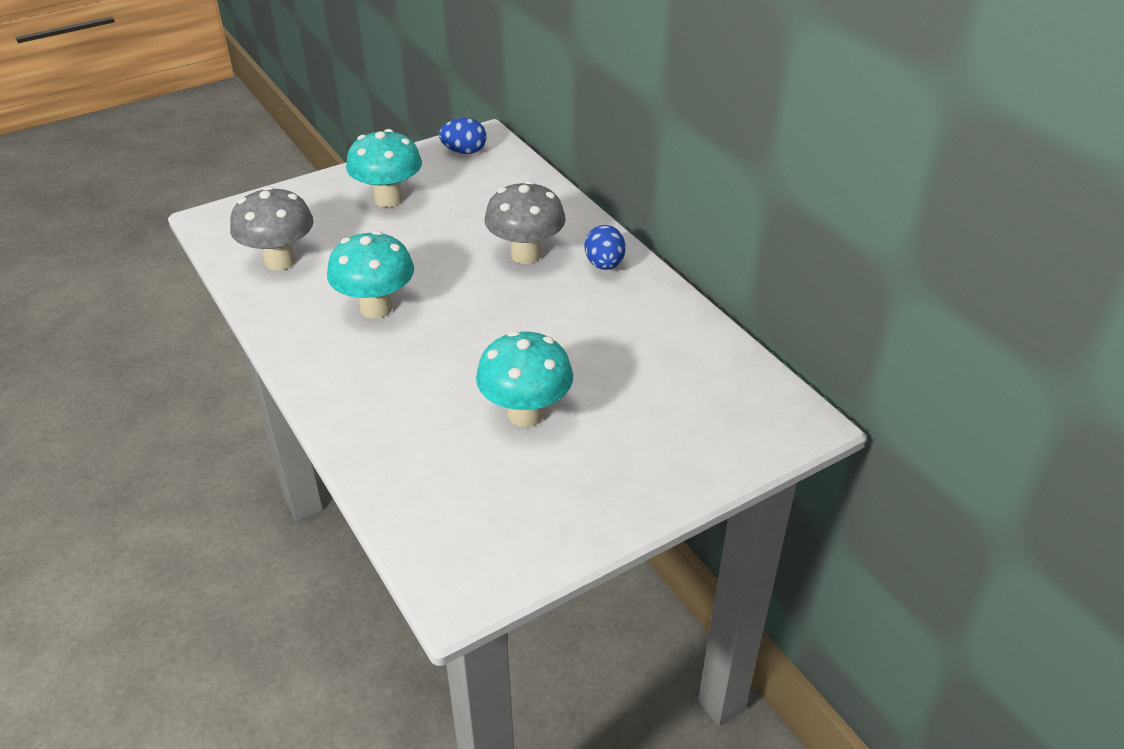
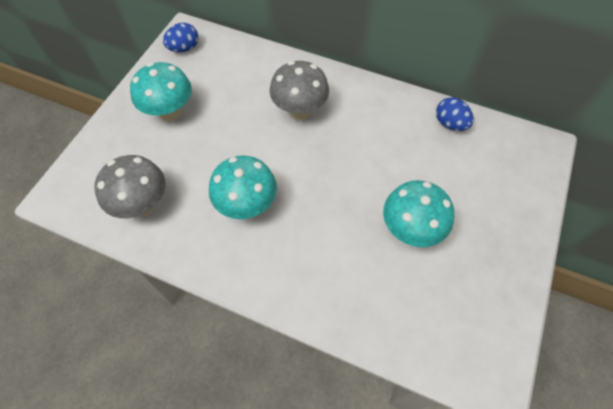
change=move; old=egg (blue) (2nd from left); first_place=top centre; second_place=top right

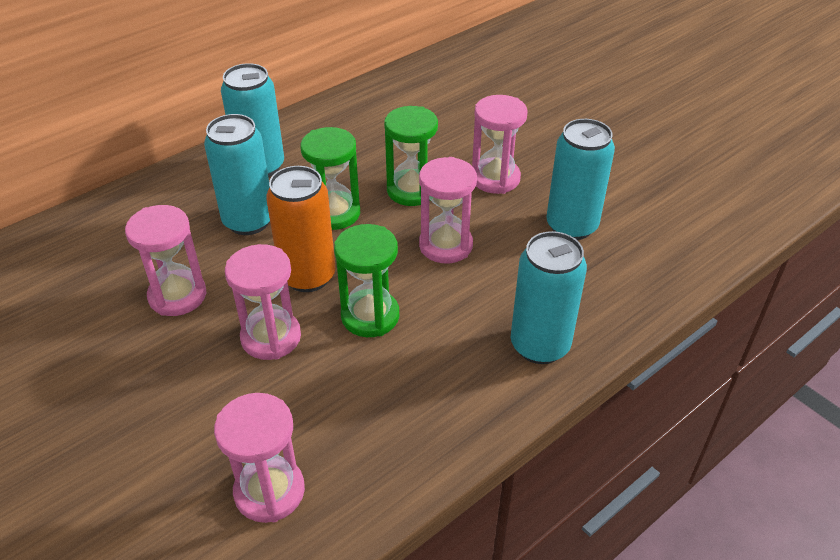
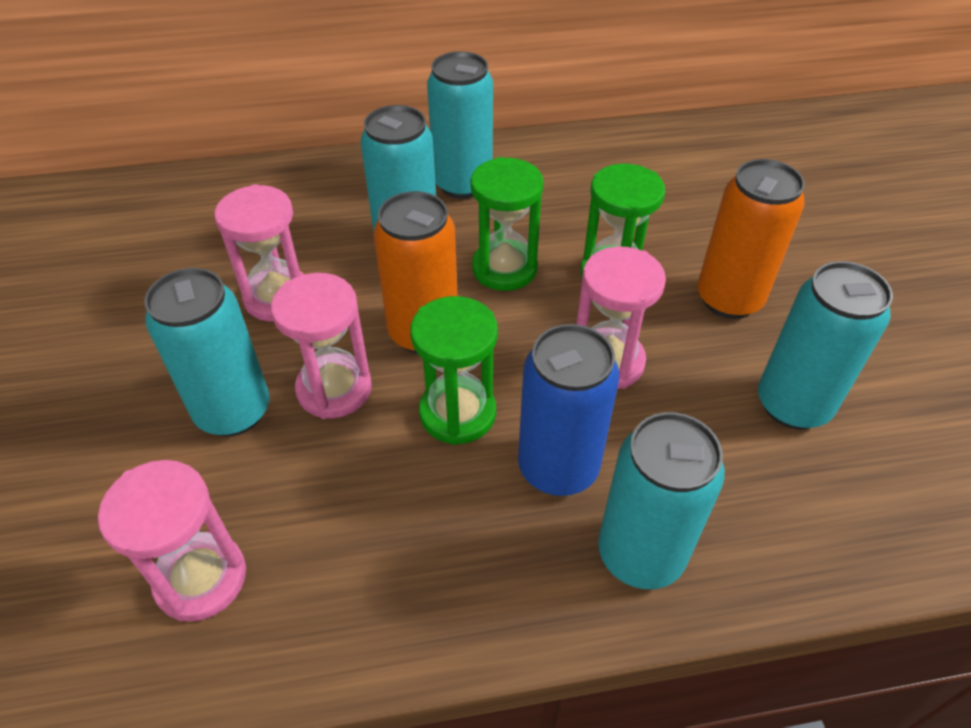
change=replace; old=hourglass (pink) (5th from left); new=can (orange) (2nd from left); first_place=top centre; second_place=top right
change=insert; new=can (turquoise) (1st from left); second_place=middle left
change=insert; new=can (blue); second_place=centre

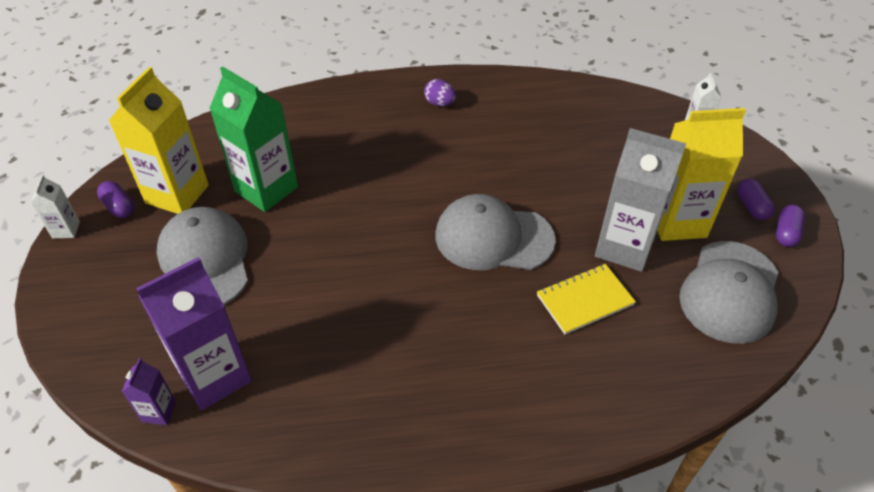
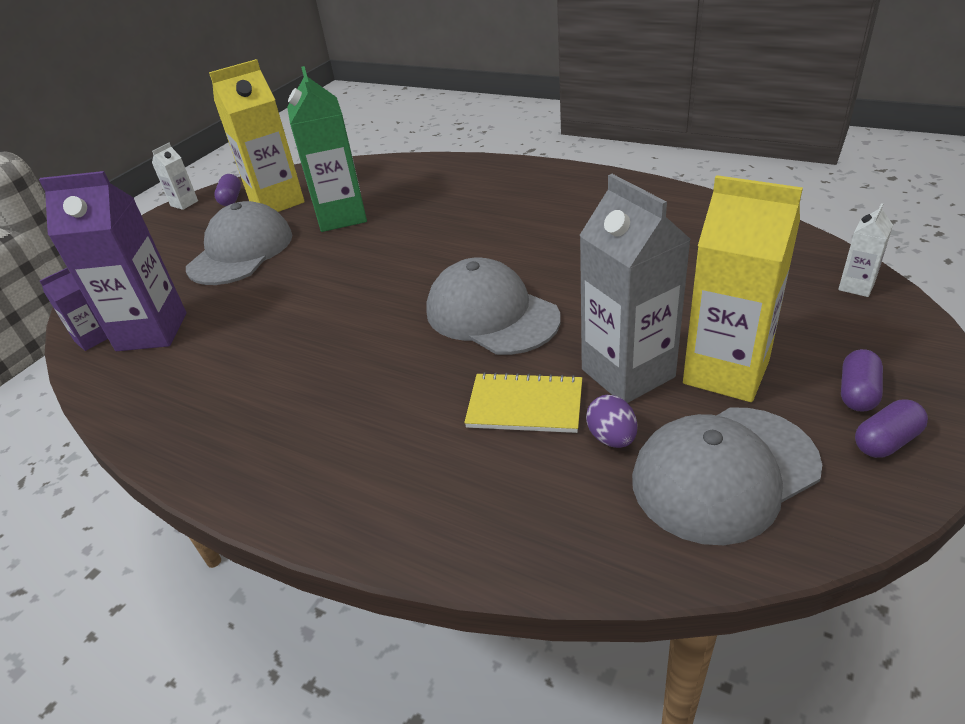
change=move; old=egg (purple); first_place=top centre; second_place=centre

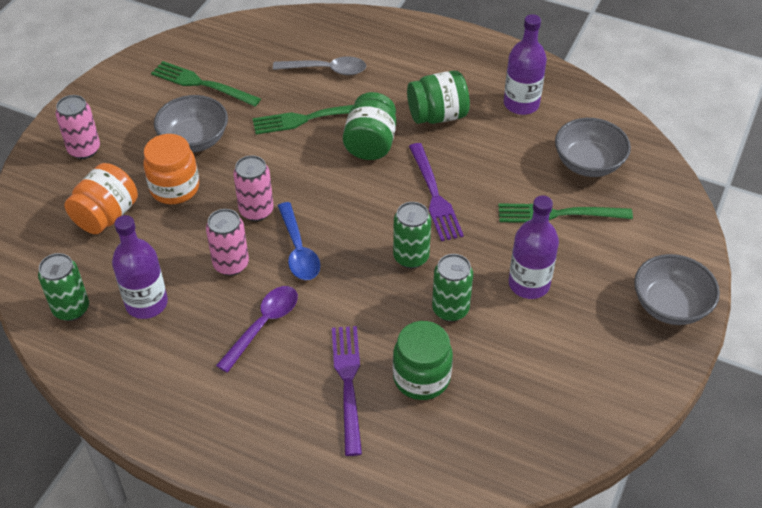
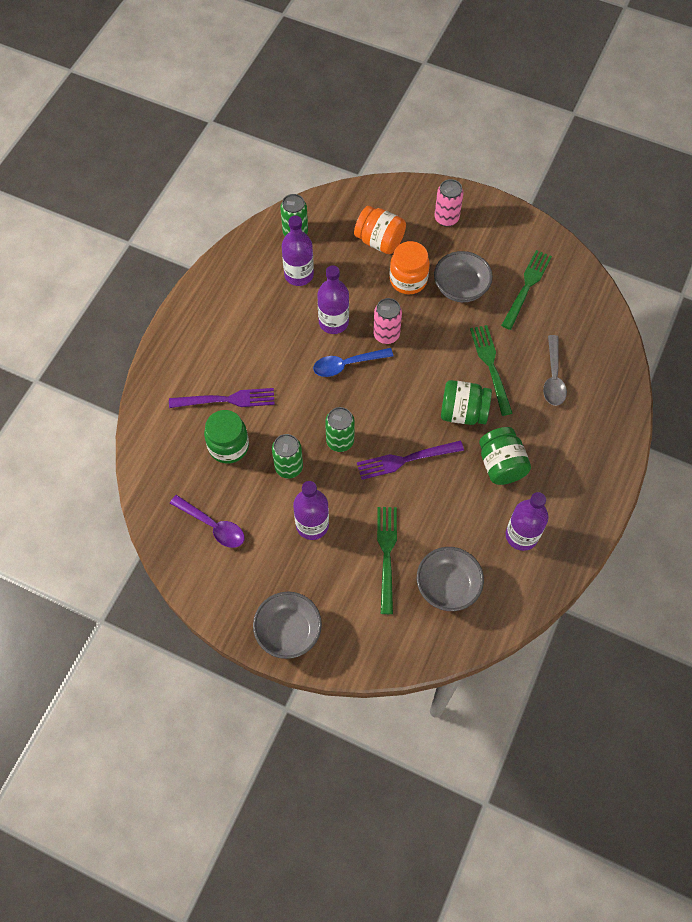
change=replace; old=can (pink) (2nd from left); new=bottle (purple) (3rd from left); first_place=middle left; second_place=top centre
change=move; old=spoon (purple); first_place=centre; second_place=middle left

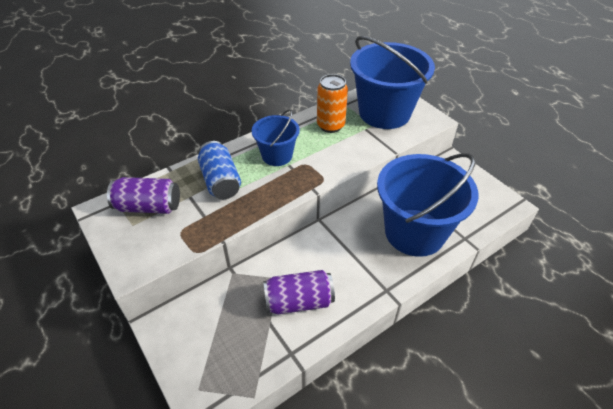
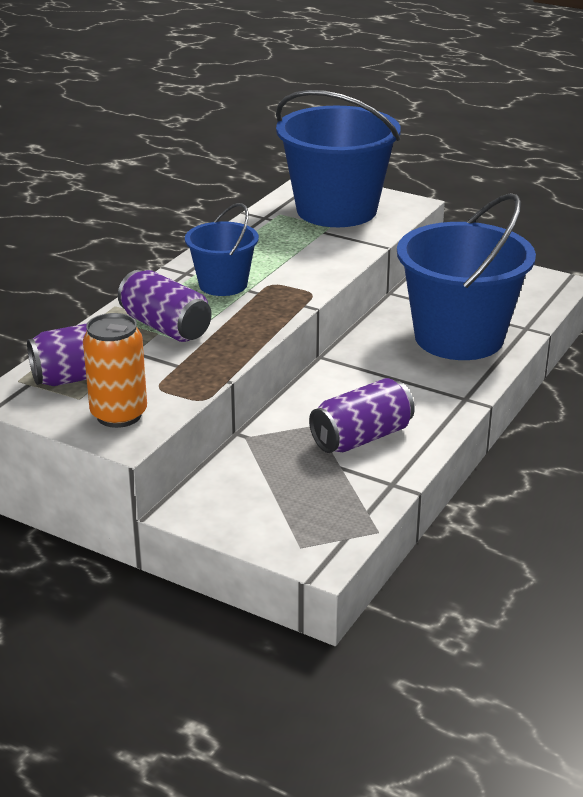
change=recolor; old=can (blue); new=can (purple) (2nd from left); first_place=centre; second_place=middle left
change=move; old=can (orange); first_place=top centre; second_place=middle left

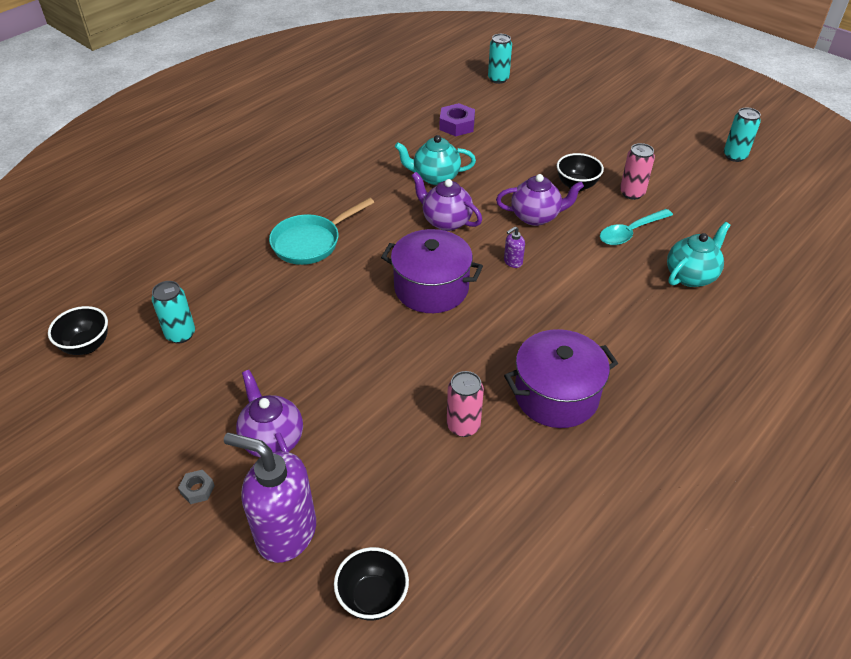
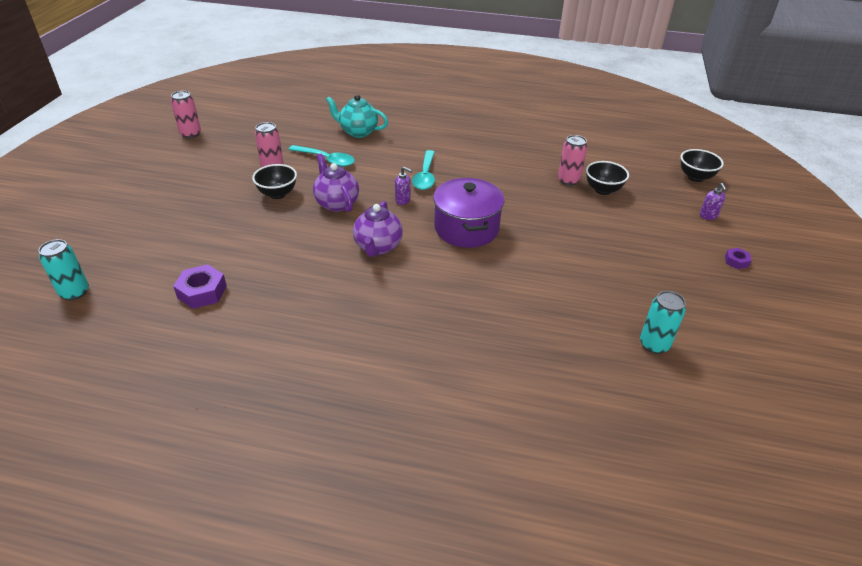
change=move; old=bowl (black) (1st from left in the first image); new=bowl (black) (2nd from left); first_place=middle left; second_place=top right
change=recolor; old=nut (grey); new=nut (purple) (2nd from left); first_place=bottom left; second_place=middle right
change=resize; old=soap dispenser (purple) (1st from left in the first image); first_place=bottom left; second_place=middle right; factor=0.41
change=delete; old=teapot (purple) (1st from left); first_place=middle left
change=delete; old=pan (turquoise); first_place=centre
change=delete; old=teapot (turquoise) (1st from left); first_place=top centre
change=delete; old=pot (purple) (2nd from left); first_place=centre
change=recolor; old=can (turquoise) (3rd from left); new=can (pink) (1st from left); first_place=top right; second_place=top left
change=insert; new=spoon (turquoise) (2nd from left); second_place=top centre

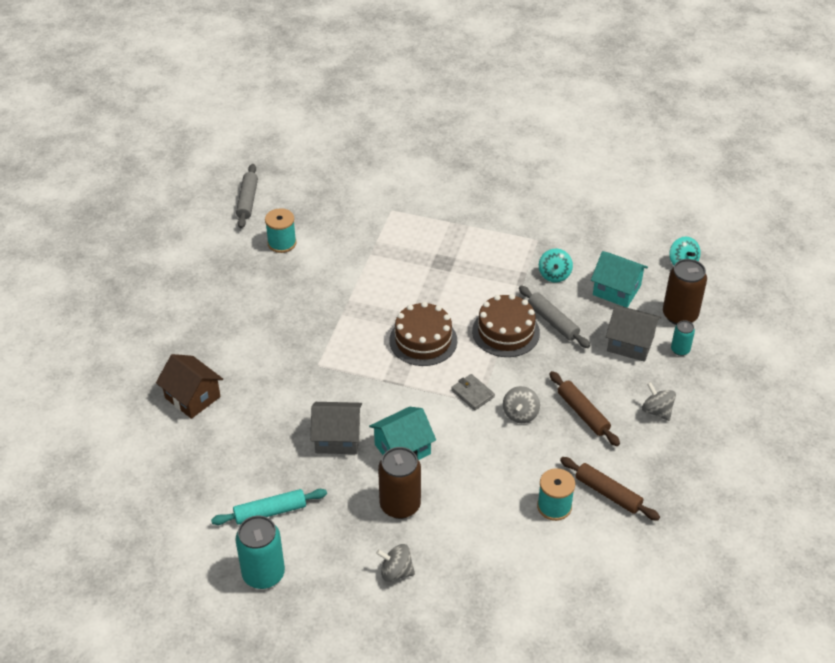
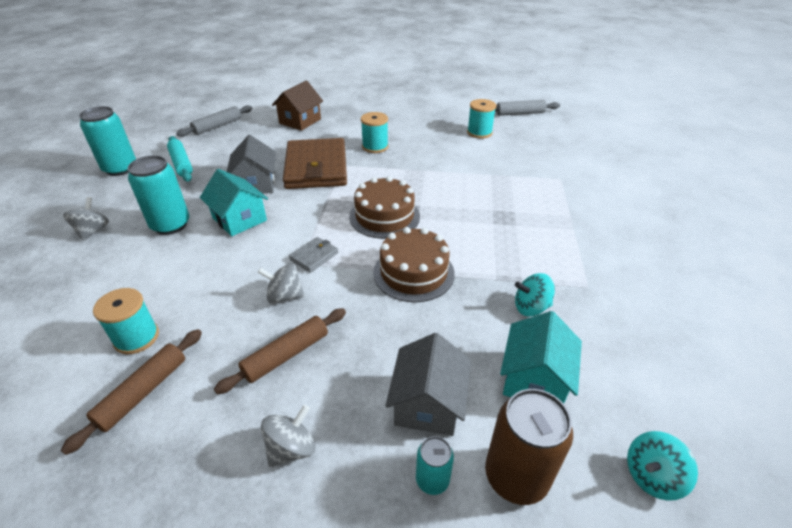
change=recolor; old=can (brown) (1st from left); new=can (turquoise) (2nd from left); first_place=bottom centre; second_place=middle left
change=move; old=rolling pin (grey) (2nd from left in the first image); new=rolling pin (grey) (1st from left); first_place=centre; second_place=top left
change=insert; new=wallet (brown); second_place=top centre
change=insert; new=spool (turquoise) (2nd from left); second_place=top centre

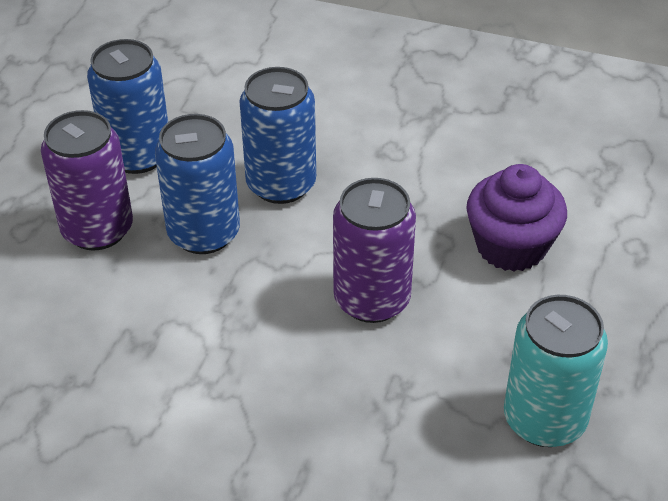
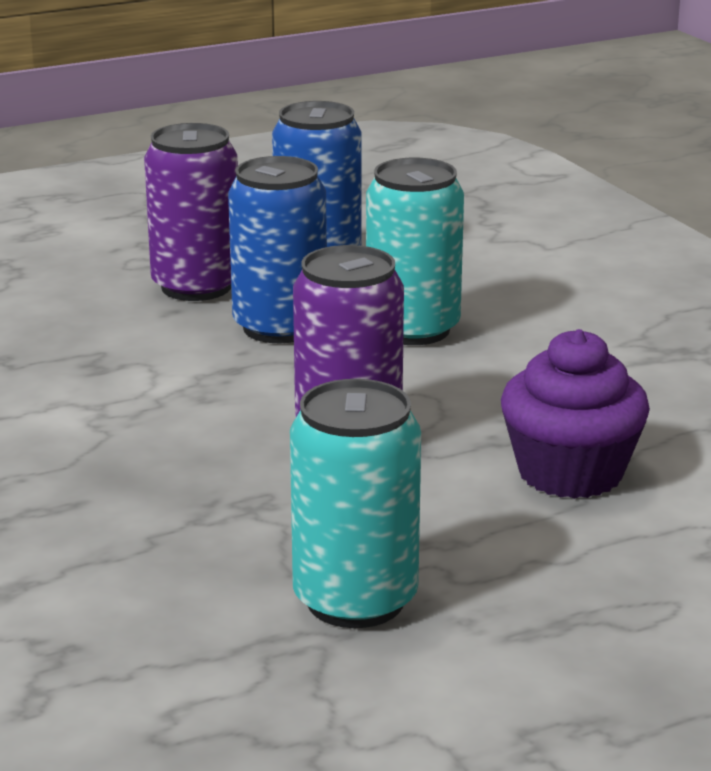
change=recolor; old=can (blue) (3rd from left); new=can (turquoise) (2nd from left); first_place=top centre; second_place=top centre

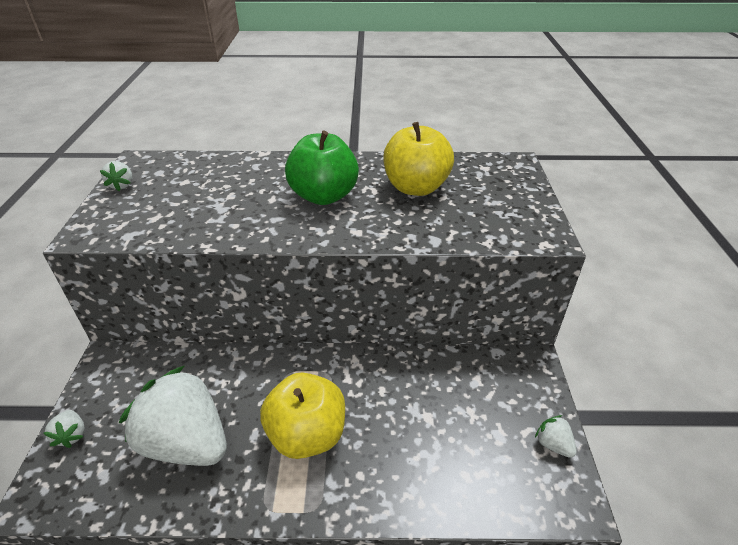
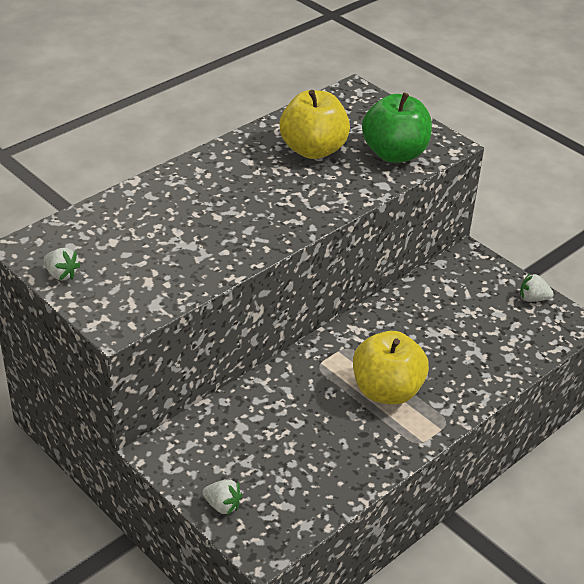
change=delete; old=strawberry (white) (3rd from left); first_place=bottom left
change=move; old=apple (green); first_place=top centre; second_place=top right

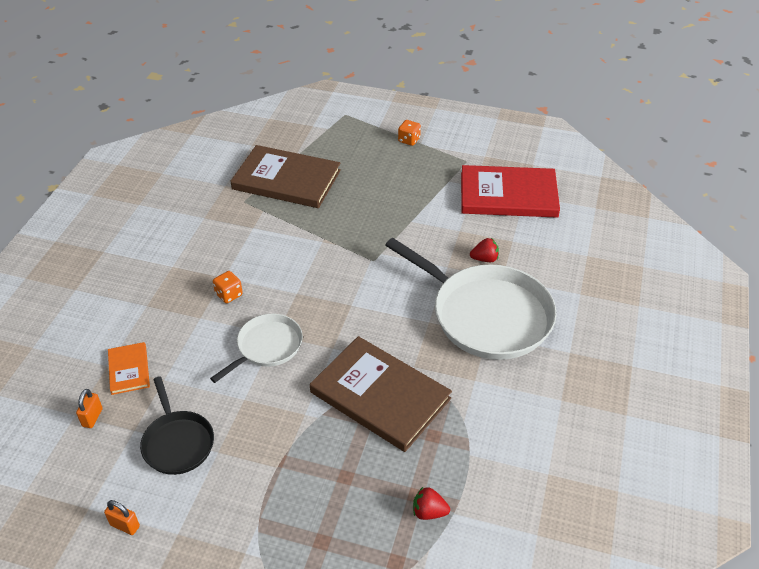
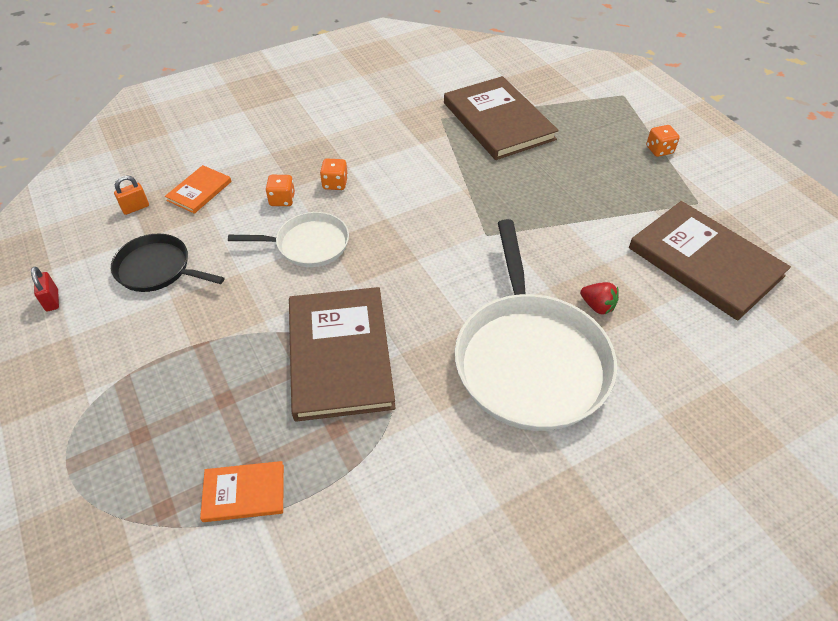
change=recolor; old=padlock (orange) (2nd from left); new=padlock (red); first_place=bottom left; second_place=middle left
change=rotate; old=pan (black); first_place=bottom left; second_place=middle left; degrees=90
change=replace; old=strawberry (red) (1st from left); new=book (orange) (2nd from left); first_place=bottom centre; second_place=bottom left
change=recolor; old=book (red); new=book (brown) (3rd from left); first_place=middle right; second_place=middle right
change=insert; new=dice (orange) (1st from left); second_place=top centre

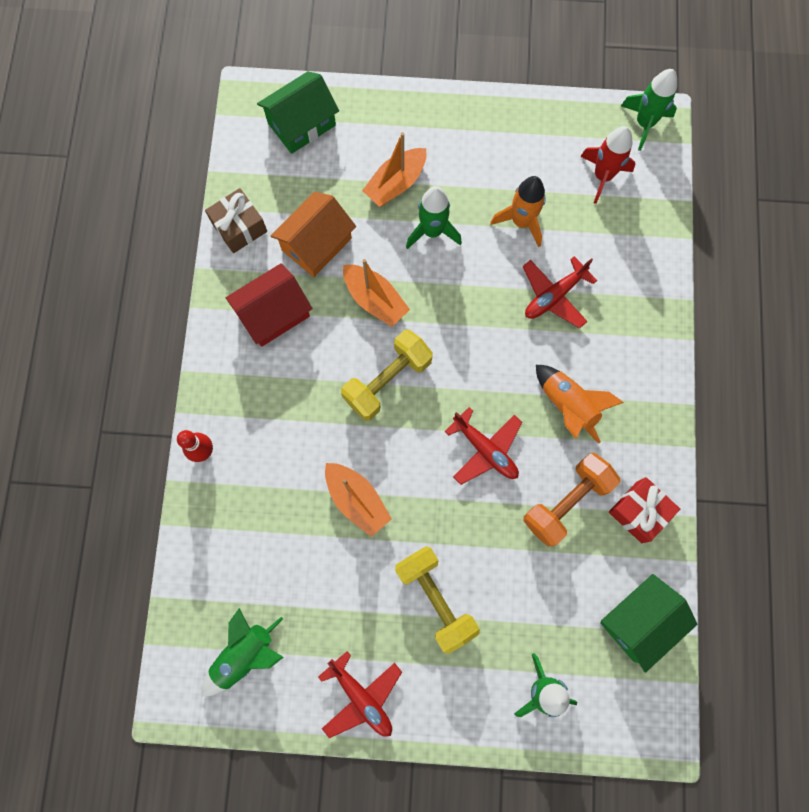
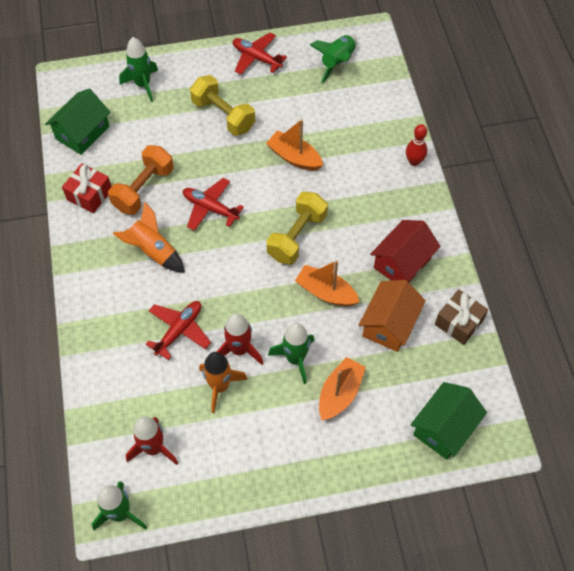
change=insert; new=rocket (red) (2nd from left); second_place=centre

